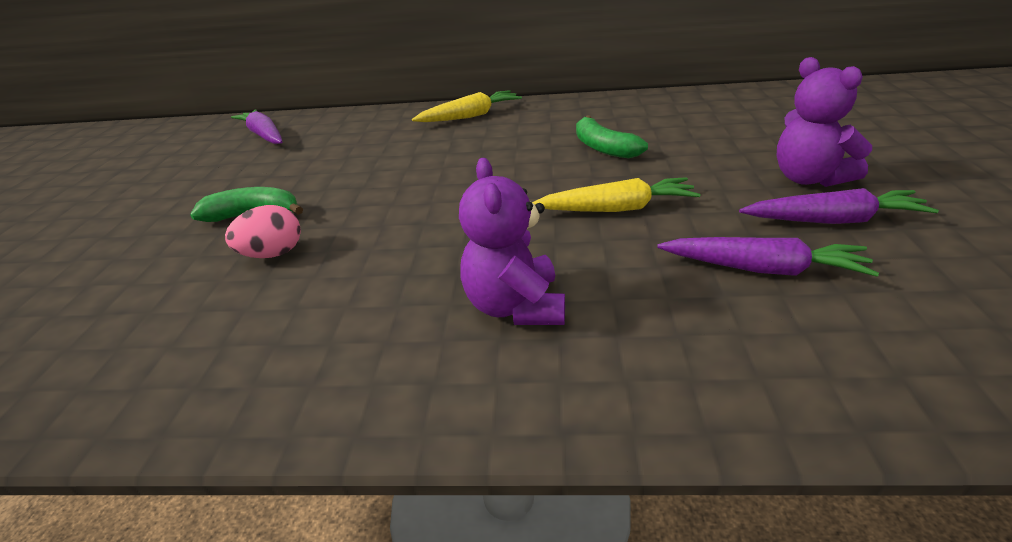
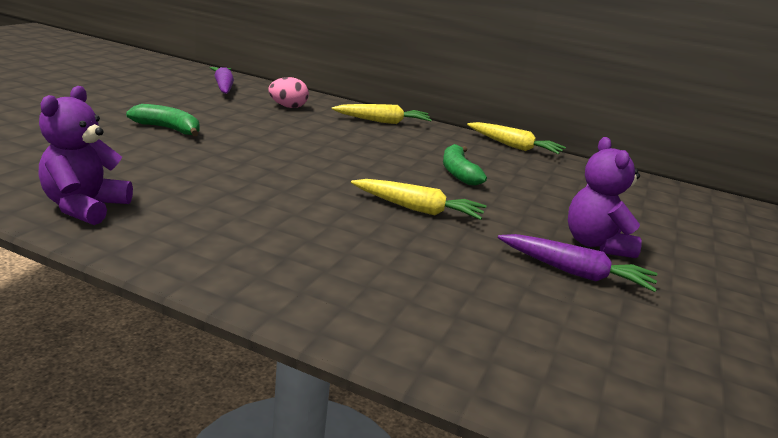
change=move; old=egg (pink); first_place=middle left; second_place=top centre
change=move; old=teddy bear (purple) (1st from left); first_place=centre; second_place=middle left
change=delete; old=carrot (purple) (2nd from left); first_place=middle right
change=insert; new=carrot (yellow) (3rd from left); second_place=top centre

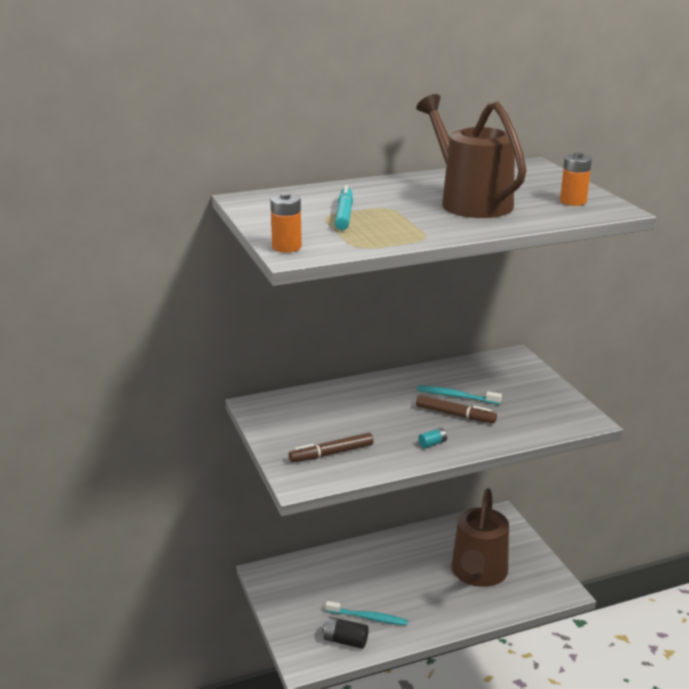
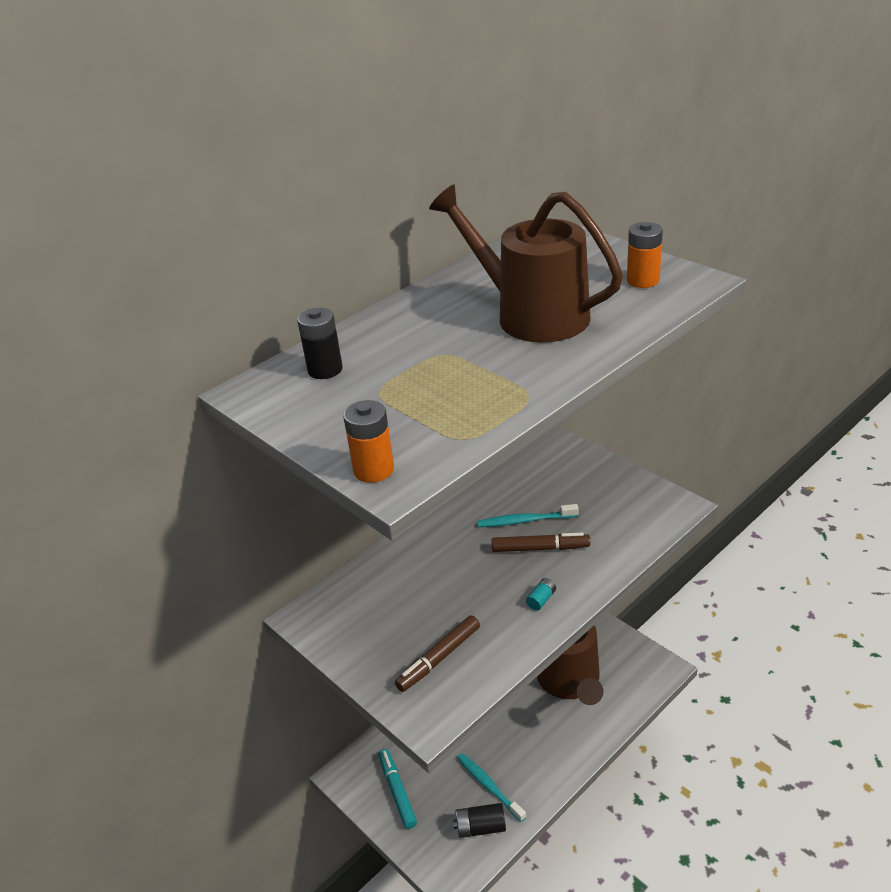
change=rotate; old=toothbrush (turquoise) (1st from left); first_place=bottom centre; second_place=bottom centre; degrees=-120
change=move; old=marker (turquoise); first_place=top centre; second_place=bottom centre
change=insert; new=battery (black) (1st from left); second_place=centre

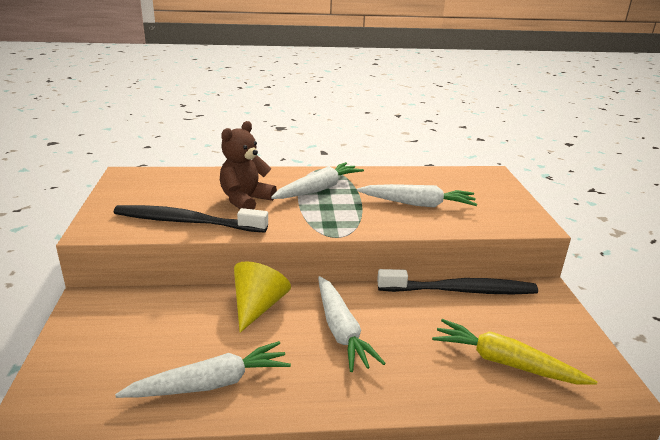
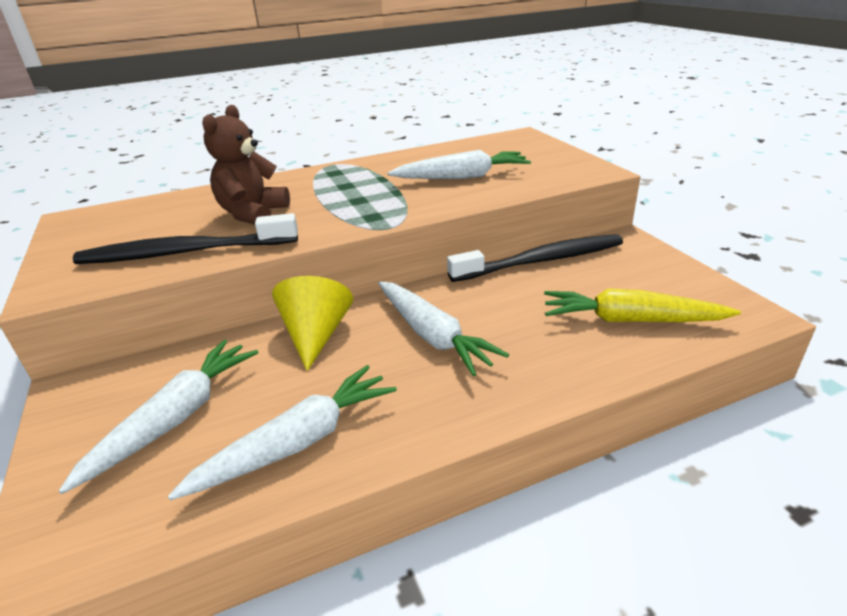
change=move; old=carrot (white) (2nd from left in the first image); new=carrot (white) (1st from left); first_place=centre; second_place=bottom left

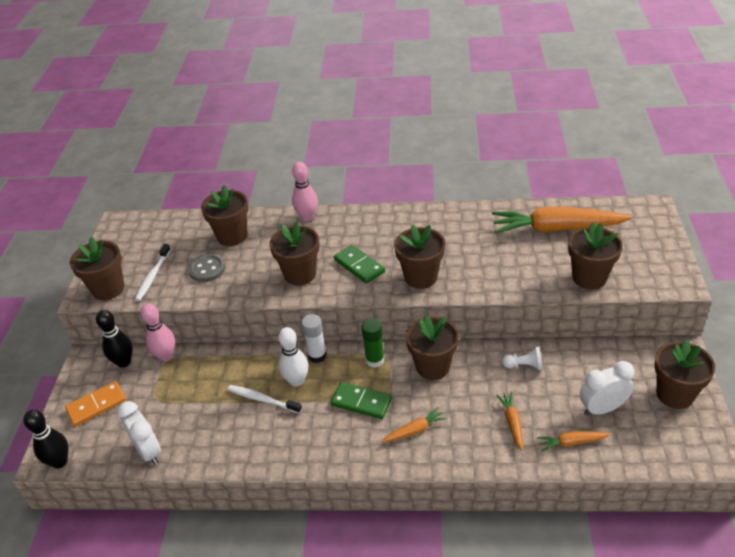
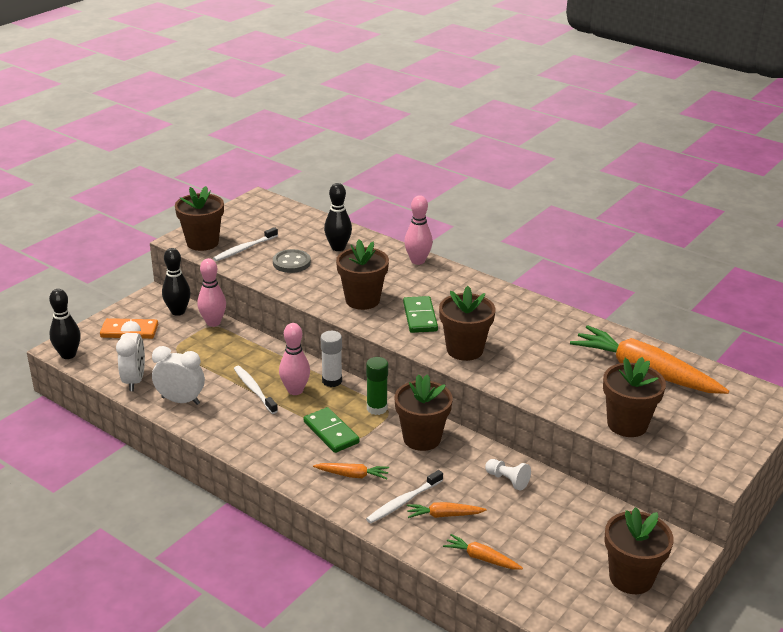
change=replace; old=flower pot (brown) (2nd from left); new=bowling pin (black) (3rd from left); first_place=middle left; second_place=centre
change=recolor; old=bowling pin (white); new=bowling pin (pink) (2nd from left); first_place=centre; second_place=centre
change=rotate; old=carrot (orange) (2nd from left); first_place=bottom right; second_place=bottom centre; degrees=-120
change=move; old=clock (white) (2nd from left); first_place=bottom right; second_place=middle left
change=insert; new=toothbrush (white) (3rd from left); second_place=bottom centre

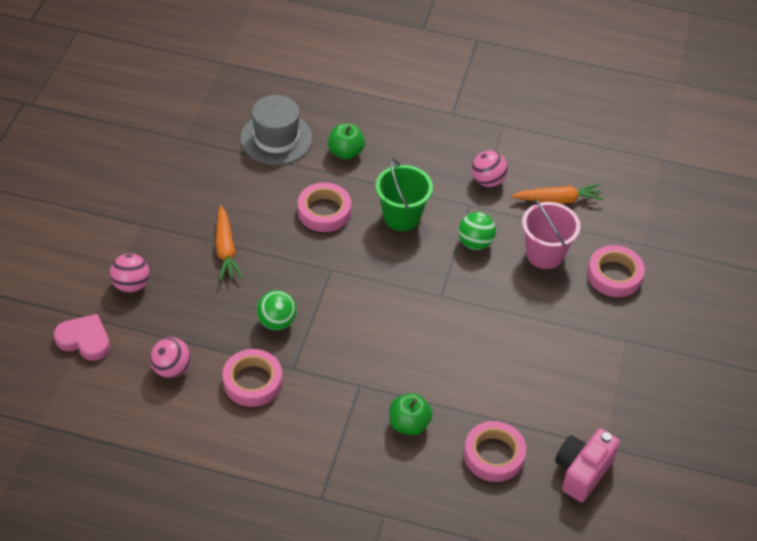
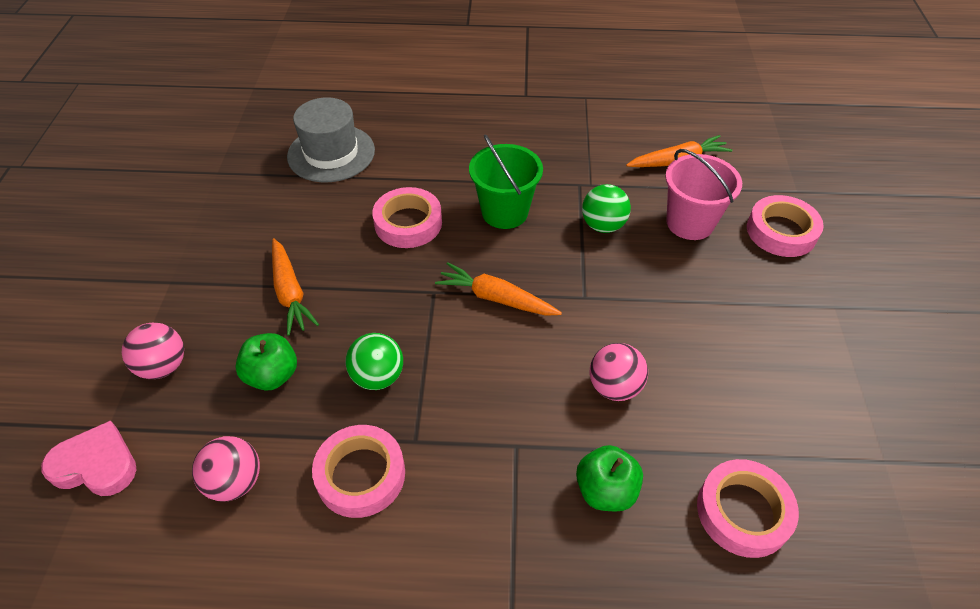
change=move; old=apple (green) (1st from left); first_place=top centre; second_place=middle left
change=move; old=ball (pink) (3rd from left); first_place=top centre; second_place=centre
change=delete; old=camera (pink); first_place=bottom right
change=insert; new=carrot (orange) (2nd from left); second_place=centre

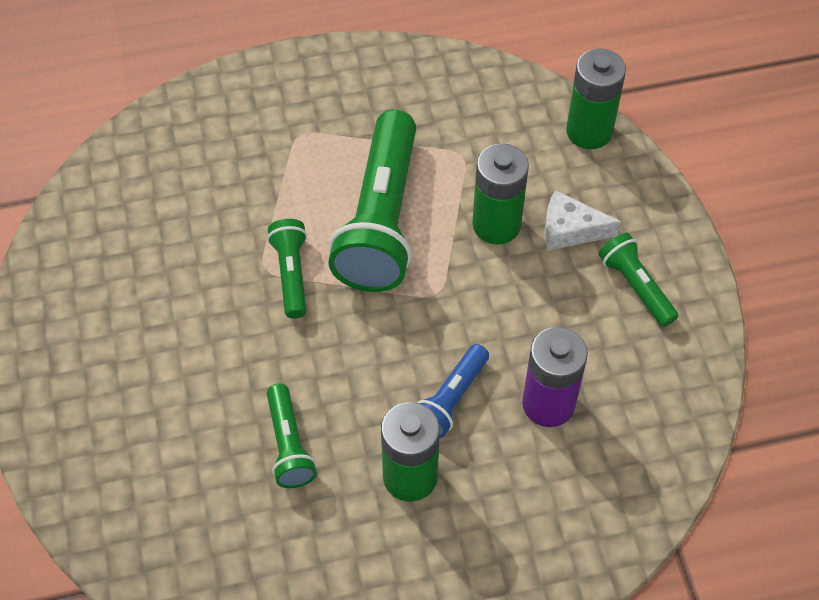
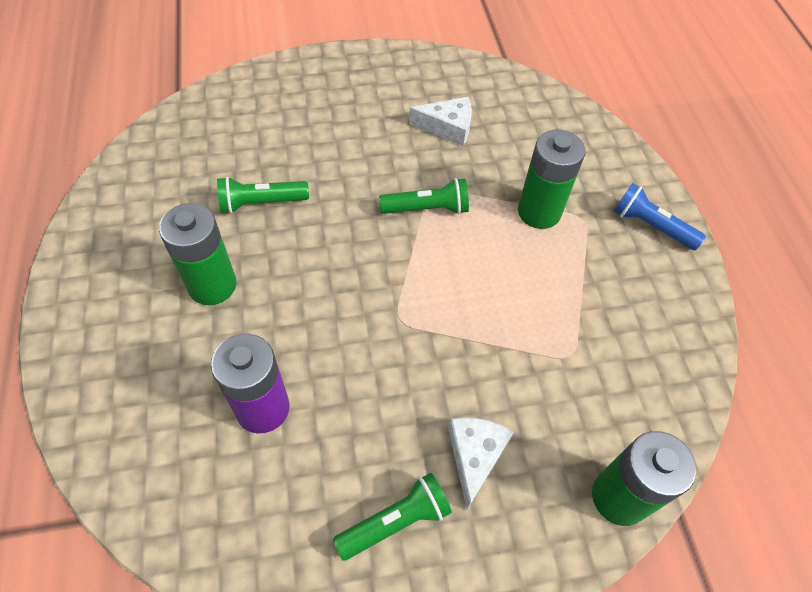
change=delete; old=flashlight (green) (3rd from left); first_place=centre
change=move; old=flashlight (blue); first_place=centre; second_place=middle right
change=move; old=battery (green) (2nd from left); first_place=top centre; second_place=top right
change=insert; new=cheese (white) (1st from left); second_place=top centre

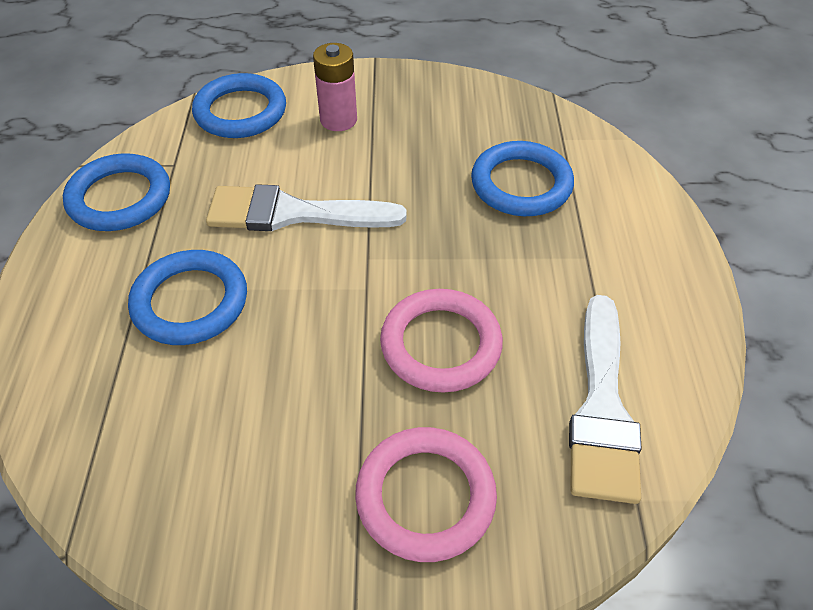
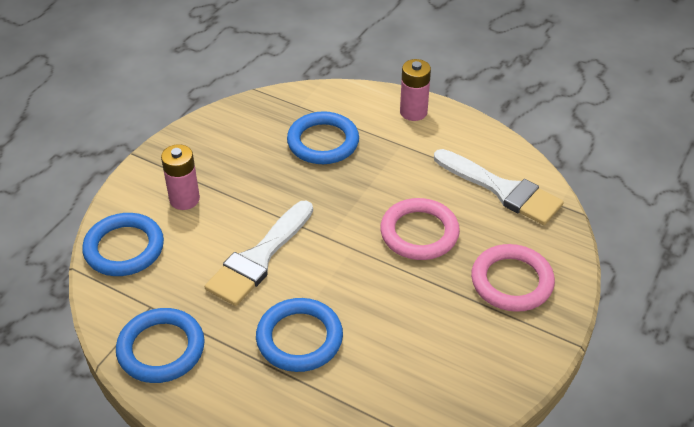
change=insert; new=battery (pink) (2nd from left); second_place=top centre

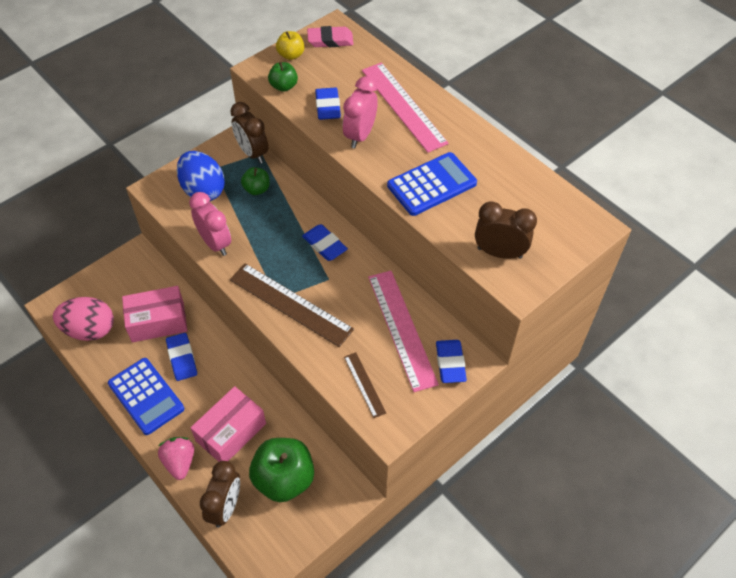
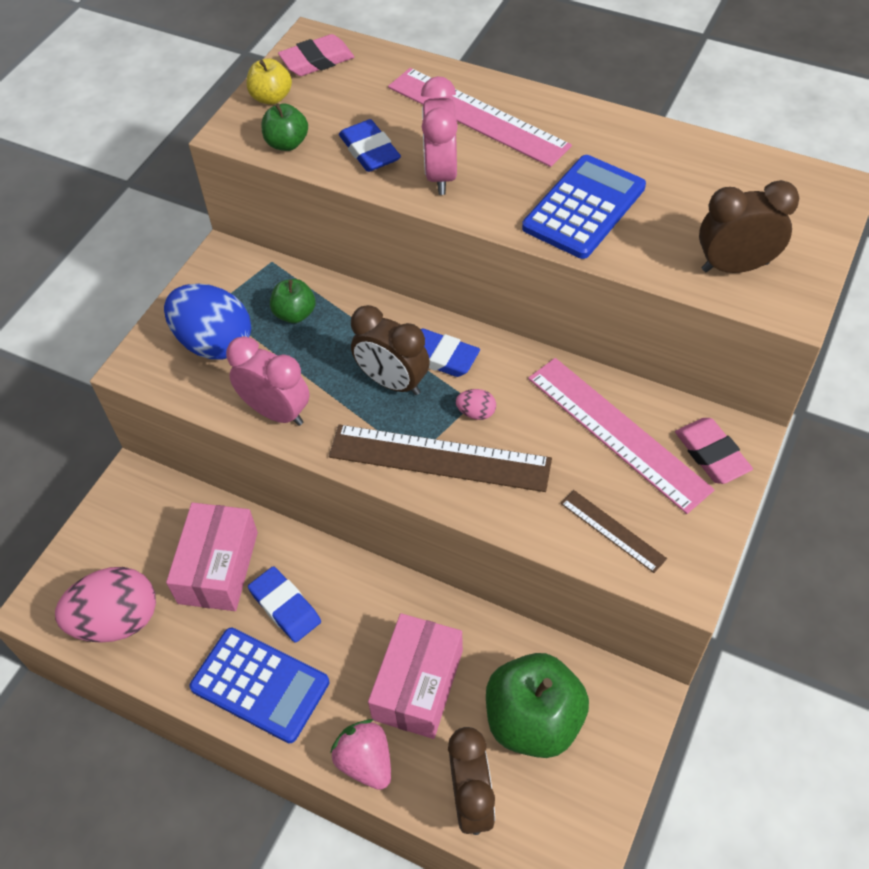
change=rotate; old=box (pink) (1st from left); first_place=middle left; second_place=middle left; degrees=-45
change=move; old=clock (brown) (2nd from left in the first image); new=clock (brown) (1st from left); first_place=top centre; second_place=centre
change=recolor; old=eraser (blue) (4th from left); new=eraser (pink) (2nd from left); first_place=centre; second_place=middle right
change=insert; new=egg (pink) (2nd from left); second_place=centre

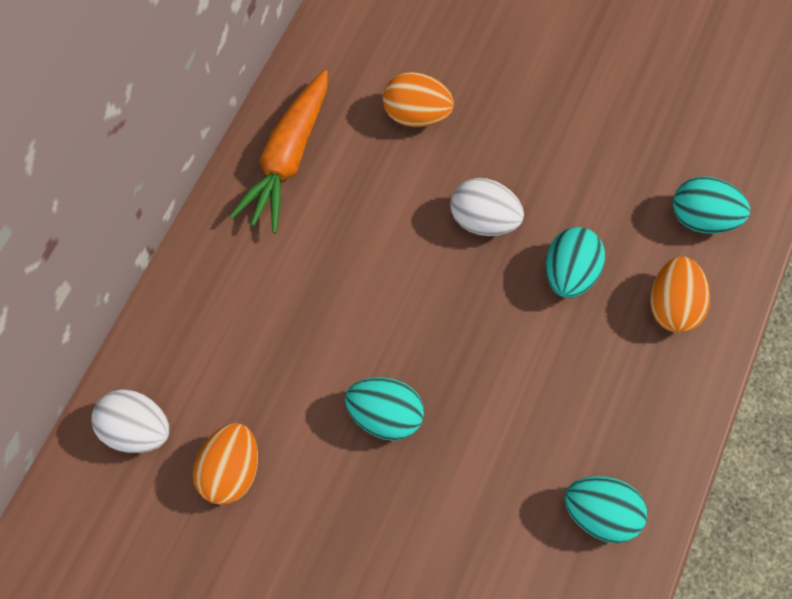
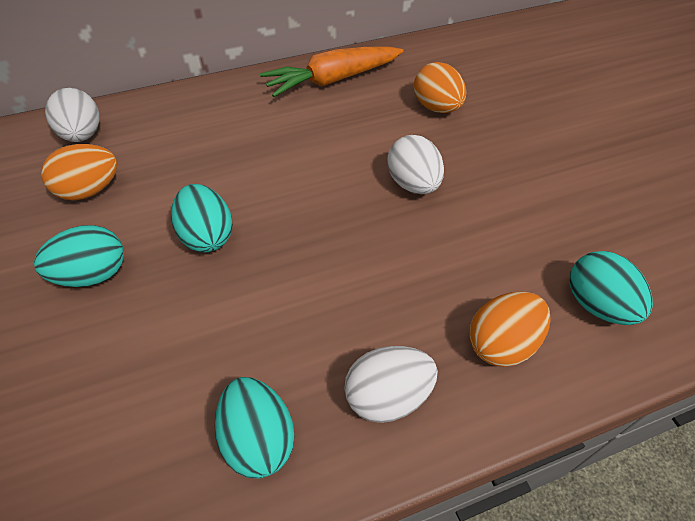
change=move; old=egg (turquoise) (2nd from left in the first image); new=egg (turquoise) (1st from left); first_place=middle right; second_place=middle left
change=insert; new=egg (white) (2nd from left); second_place=bottom centre

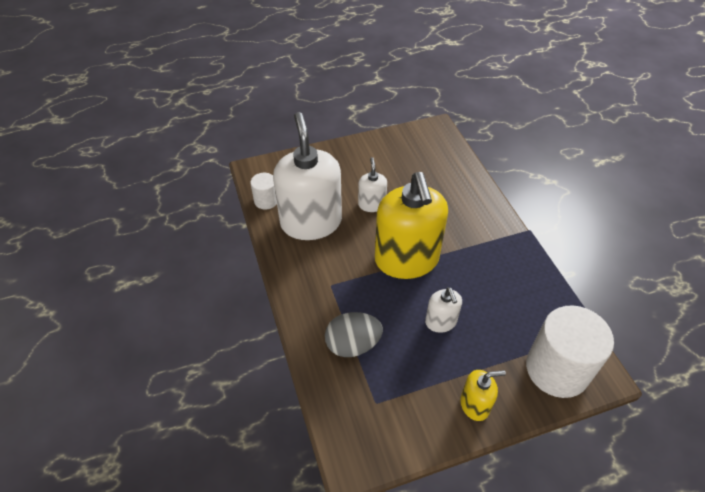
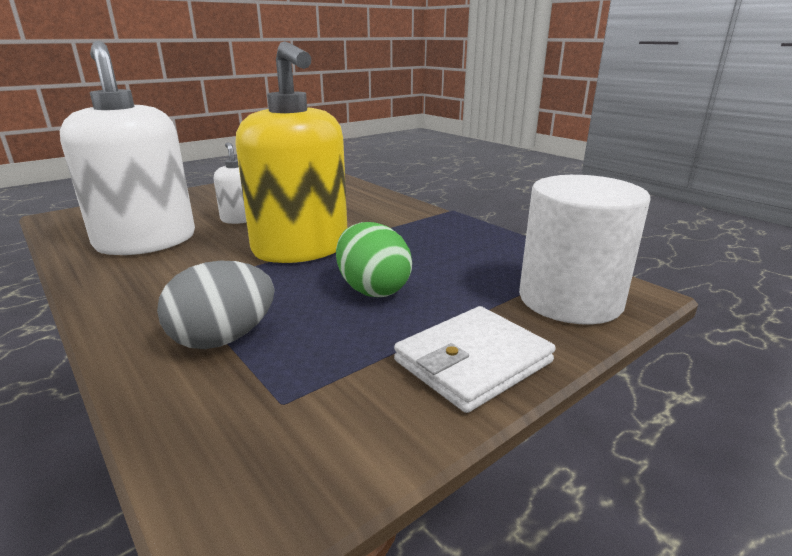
change=delete; old=cylinder (white) (1st from left); first_place=centre
change=replace; old=soap dispenser (white) (3rd from left); new=egg (green); first_place=centre; second_place=centre
change=replace; old=soap dispenser (yellow) (2nd from left); new=wallet (white); first_place=bottom right; second_place=centre

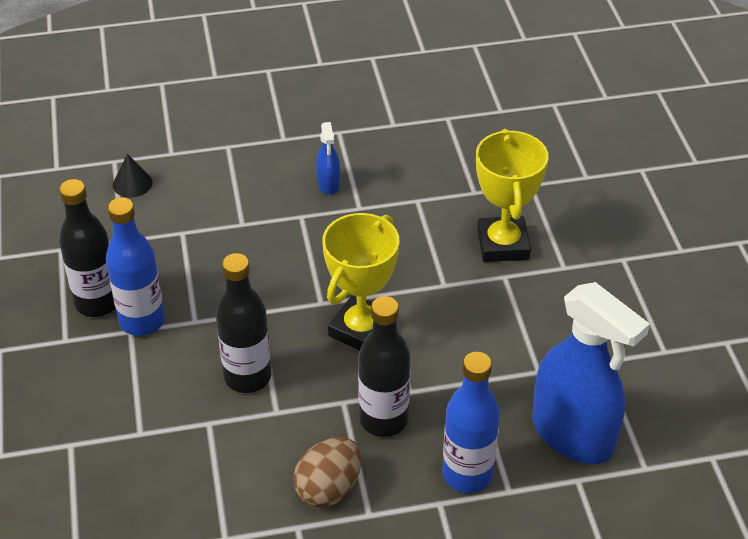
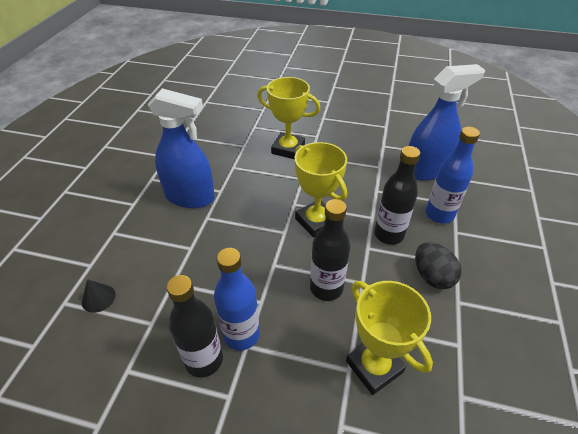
change=recolor; old=egg (brown); new=egg (black); first_place=bottom centre; second_place=middle right
change=resize; old=spray bottle (blue) (1st from left); first_place=top centre; second_place=middle left; factor=2.26
change=insert; new=trophy (yellow) (3rd from left); second_place=bottom right

